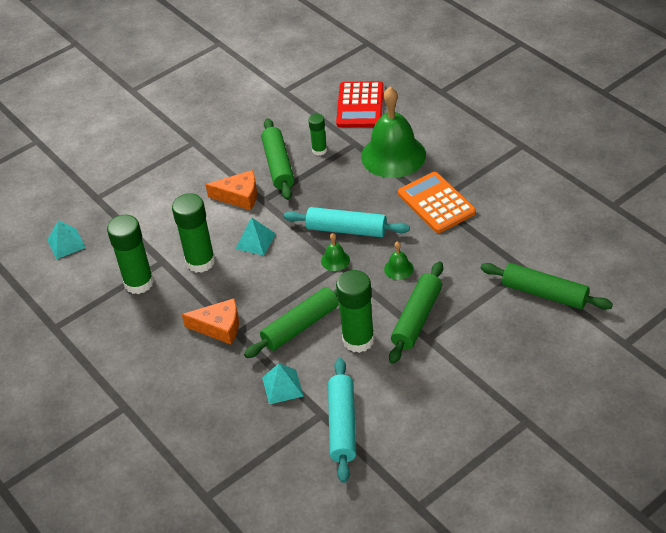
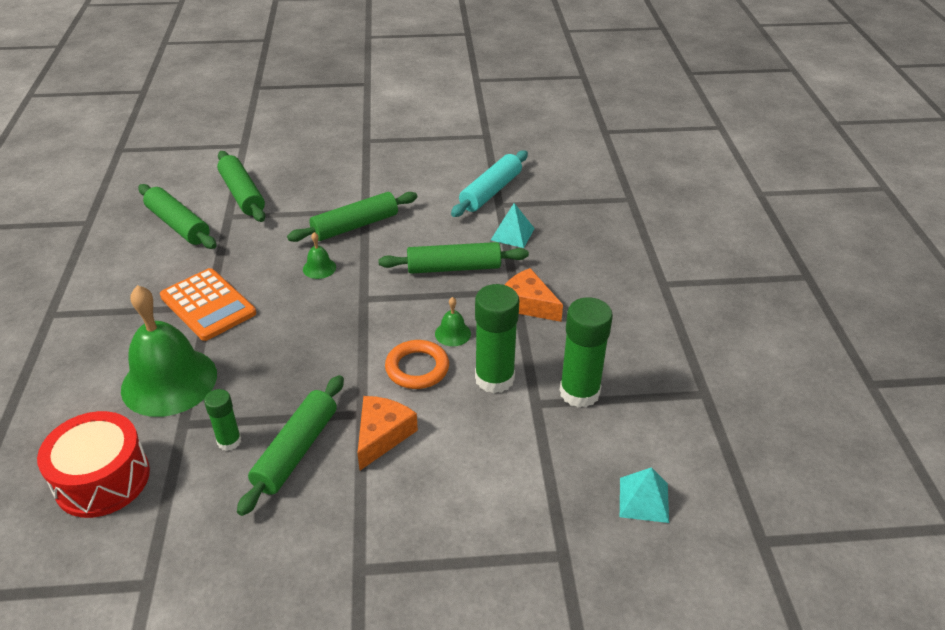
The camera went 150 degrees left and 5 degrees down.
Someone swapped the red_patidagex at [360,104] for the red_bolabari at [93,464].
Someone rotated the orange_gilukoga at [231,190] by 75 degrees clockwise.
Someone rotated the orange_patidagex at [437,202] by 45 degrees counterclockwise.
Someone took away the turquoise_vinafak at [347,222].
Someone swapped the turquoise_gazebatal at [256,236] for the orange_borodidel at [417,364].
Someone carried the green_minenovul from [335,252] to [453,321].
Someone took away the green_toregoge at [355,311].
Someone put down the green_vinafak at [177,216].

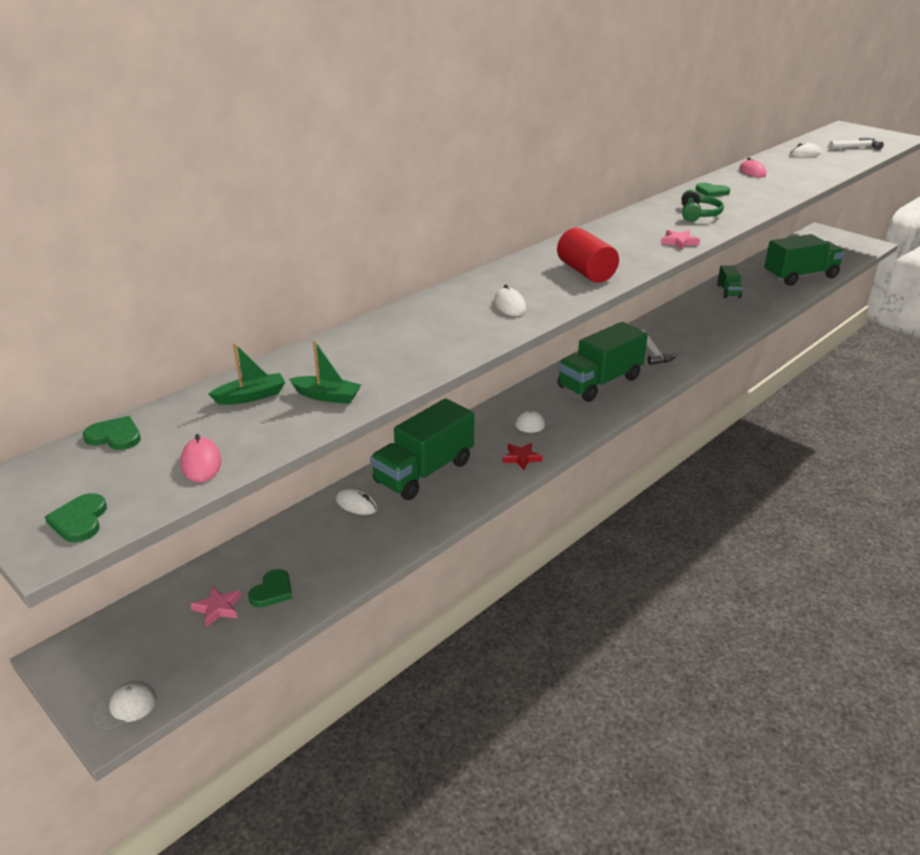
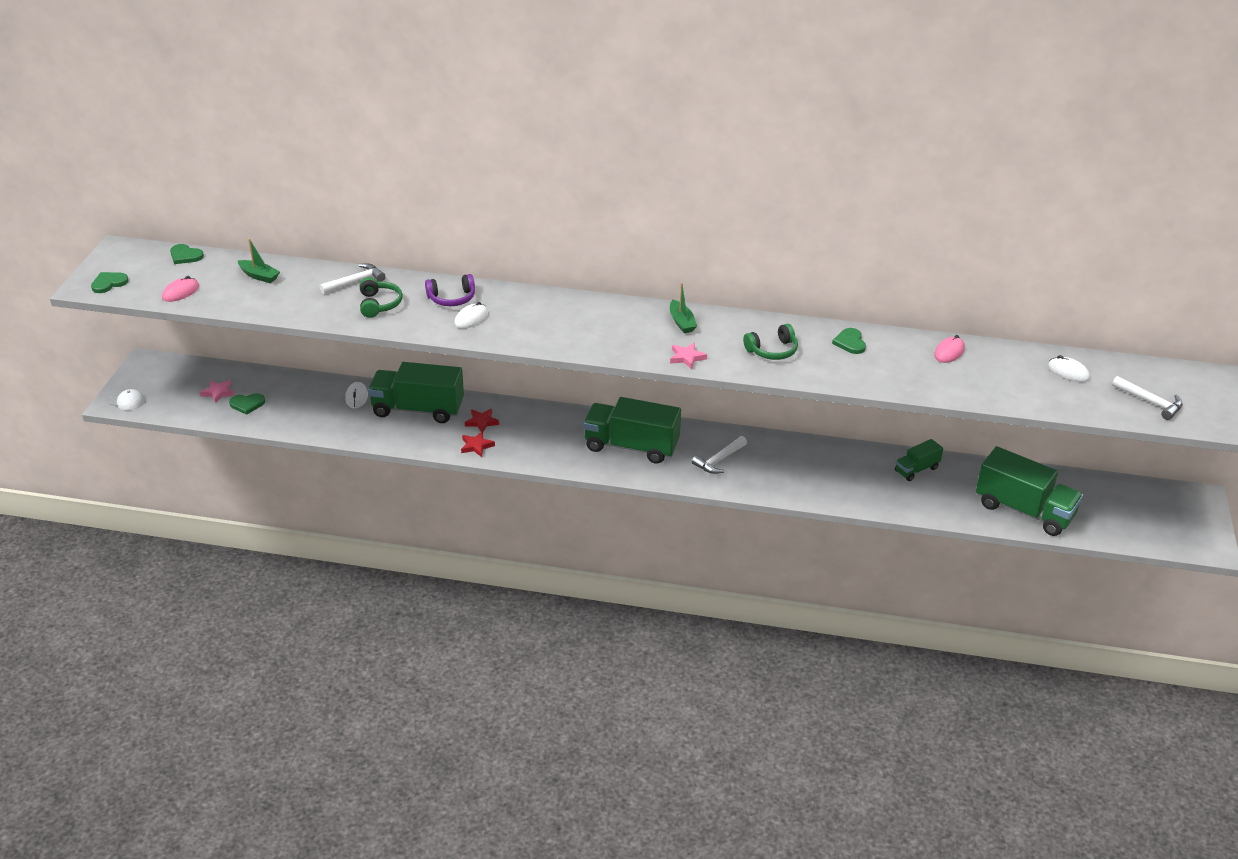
The camera went 55 degrees right and 5 degrees up.
Someone took away the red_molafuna at [588,255].
Someone carried the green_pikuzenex from [325,372] to [683,308].
Someone took away the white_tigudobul at [534,421].
Someone rotated the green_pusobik at [112,433] by 135 degrees clockwise.
Someone put down the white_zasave at [353,278].
Someone put down the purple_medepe at [450,290].
Someone put down the green_medepe at [381,297].
Someone put down the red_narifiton at [482,420].

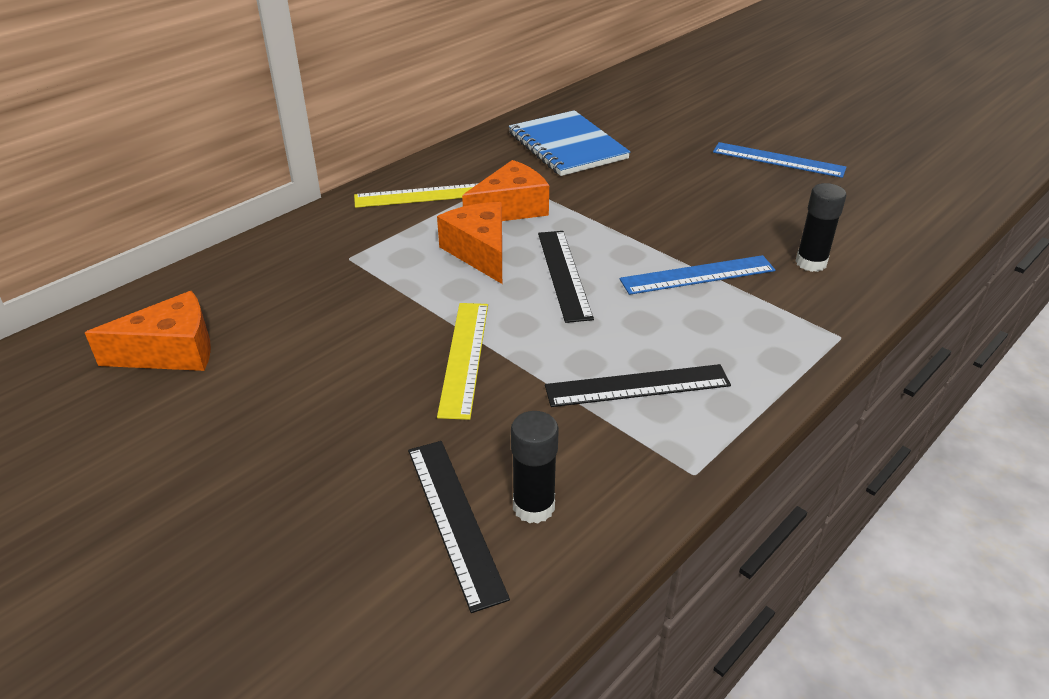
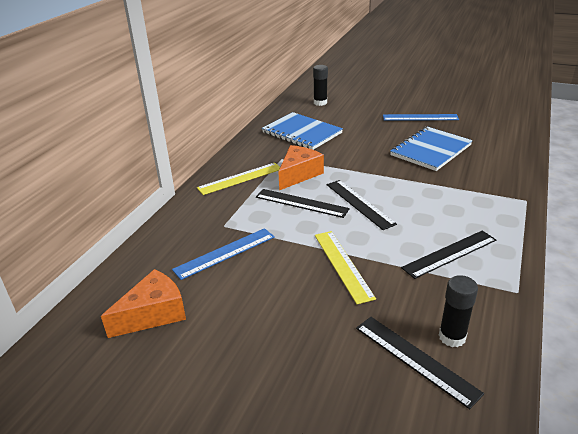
The camera went 20 degrees left and 5 degrees down.
Someone carried the black_toregoge from [820,227] to [320,85].
Someone swapped the orange_gilukoga at [469,243] for the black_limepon at [303,203].
Someone carried the blue_limepon from [697,275] to [223,254].
Someone put down the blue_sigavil at [431,149].

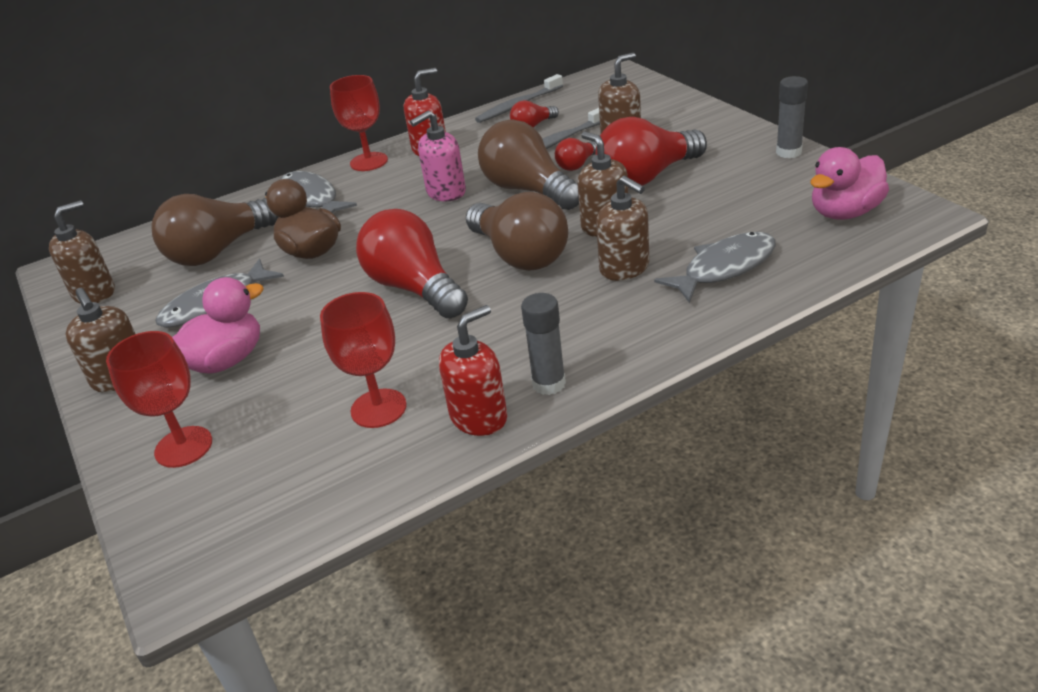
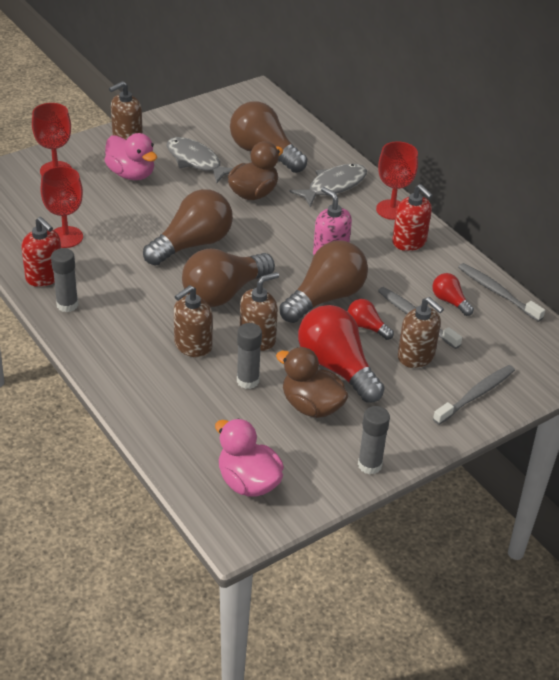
The camera went 80 degrees right and 5 degrees up.
Someone took away the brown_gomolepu at [82,252].
Someone repainted the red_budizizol at [412,263], which became the brown_budizizol at [188,227].
Someone took away the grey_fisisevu at [715,267].
Someone put down the grey_toregoge at [249,356].
Someone put down the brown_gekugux at [312,382].
Someone put down the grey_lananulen at [474,395].

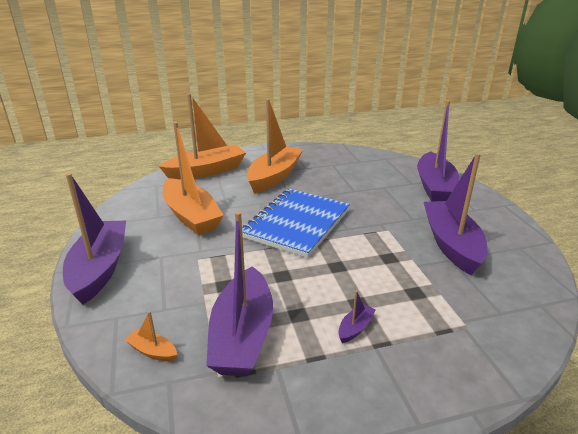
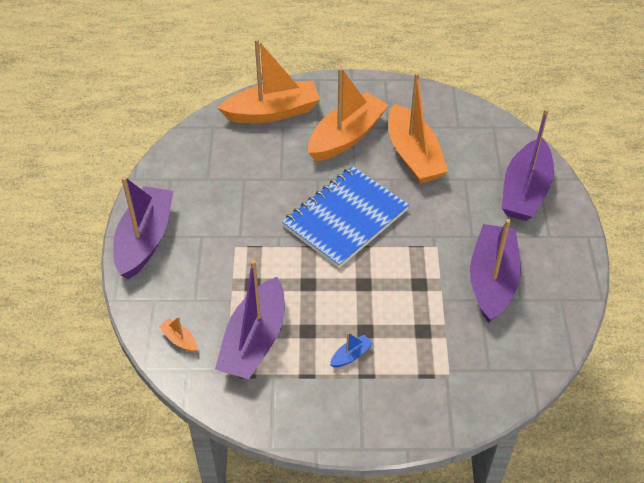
The camera went 15 degrees right and 20 degrees up.
Someone carried the orange_pikuzenex from [193,178] to [418,128].
Someone repainted the purple_pikuzenex at [357,316], which became the blue_pikuzenex at [351,350].

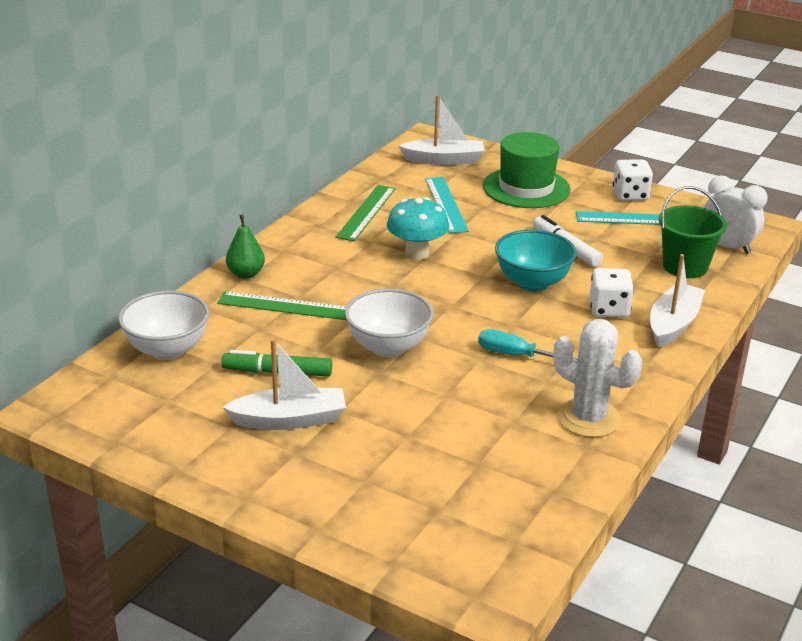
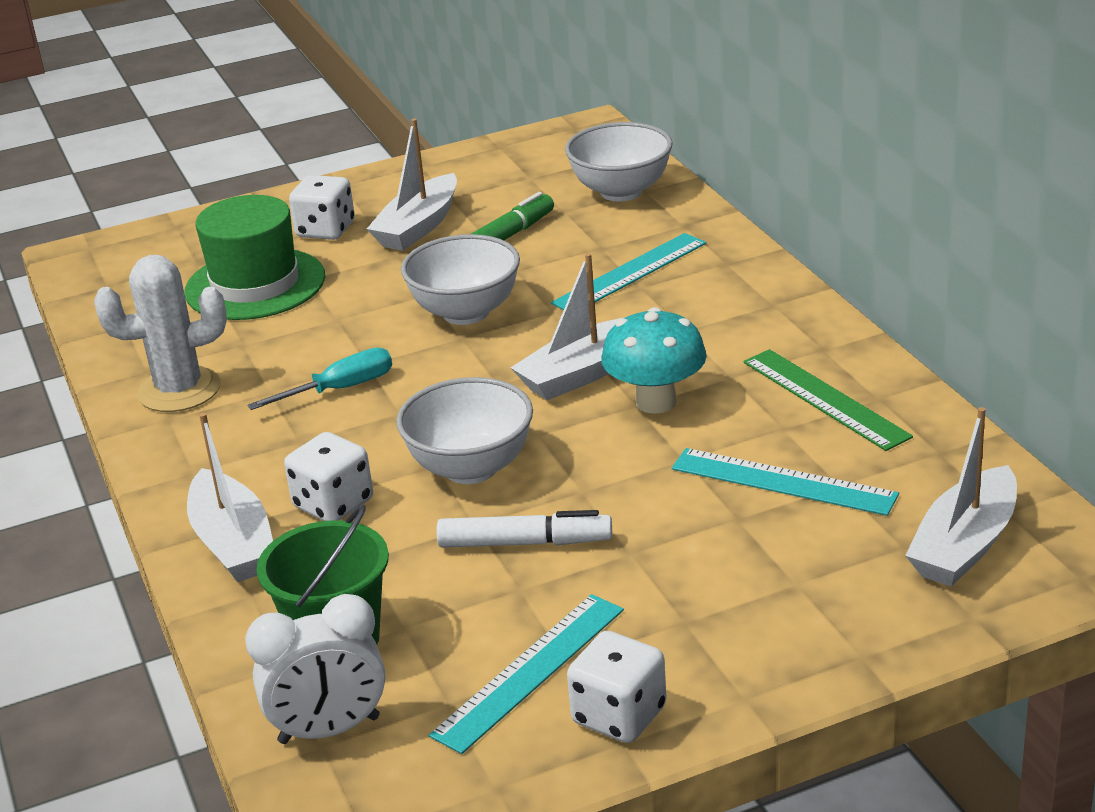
The camera went 130 degrees right and 0 degrees up.
Someone carried the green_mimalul from [527,170] to [254,257].
Someone took away the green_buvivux at [245,247].
Someone repainted the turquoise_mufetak at [536,261], which became the white_mufetak at [464,430].
Someone repainted the green_limepon at [281,305], which became the turquoise_limepon at [628,271].
Someone put down the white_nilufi at [322,207].
Someone put down the white_pikuzenex at [566,326].

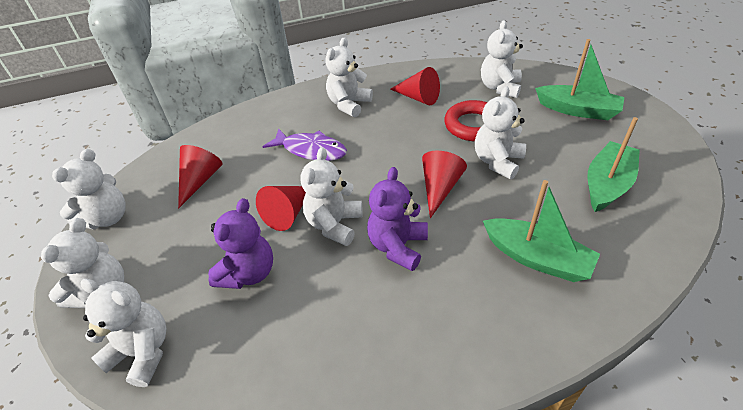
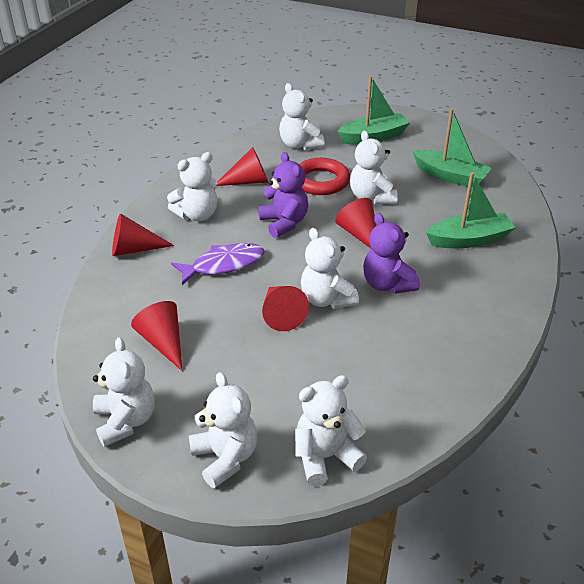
The camera went 50 degrees left and 5 degrees down.
Someone rotated the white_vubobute at [349,77] by 105 degrees counterclockwise.
Someone rotated the green_pikuzenex at [614,164] by 135 degrees clockwise.
Someone carried the purple_vubobute from [240,243] to [283,195].
Someone put down the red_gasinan at [143,235].

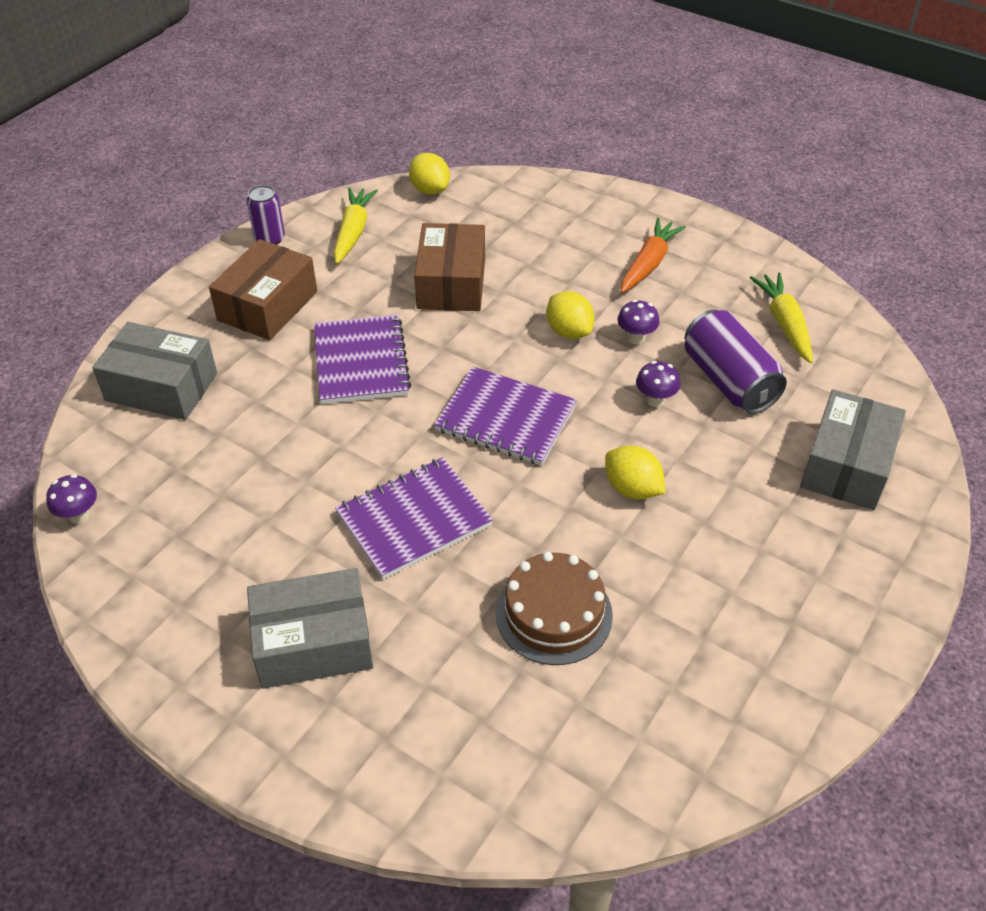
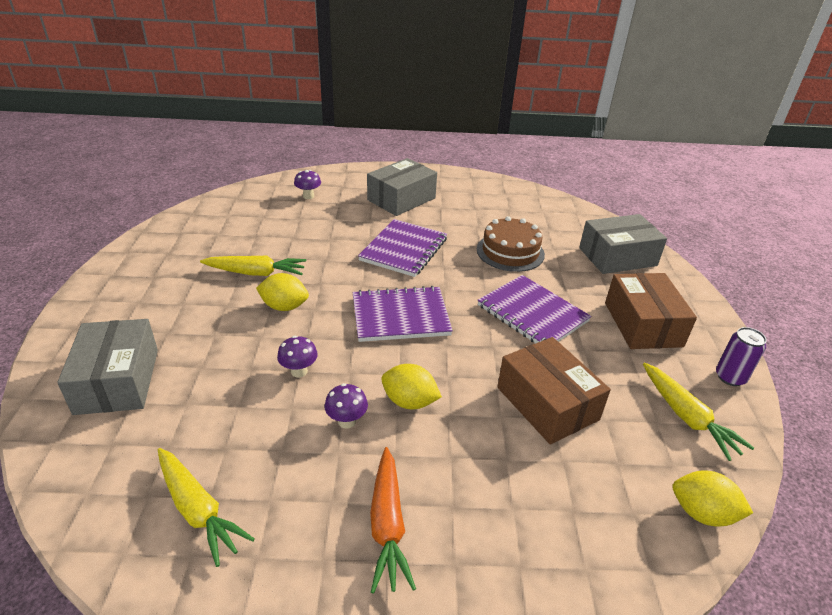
The camera went 145 degrees right and 10 degrees down.
Someone took away the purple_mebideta at [736,362].
Someone carried the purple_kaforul from [71,499] to [307,184].
Someone carried the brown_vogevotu from [554,608] to [511,244].
Someone put down the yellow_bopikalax at [253,266].

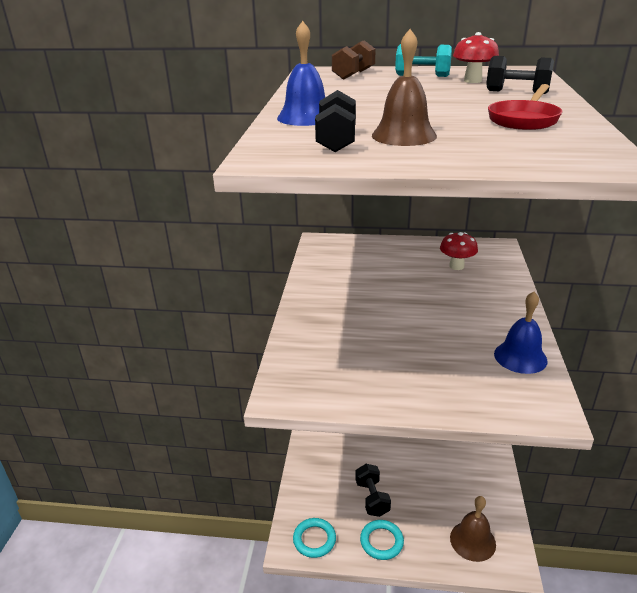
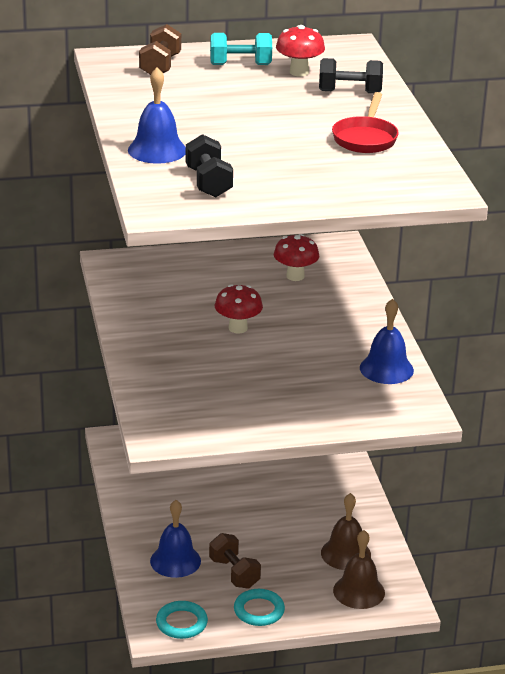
The camera went 20 degrees left and 0 degrees up.
Someone carried the brown_minenovul from [404,87] to [346,531].
Someone repainted the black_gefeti at [373,490], which became the brown_gefeti at [235,561].
Someone put down the red_kaforul at [239,309].
Someone put down the blue_minenovul at [175,539].

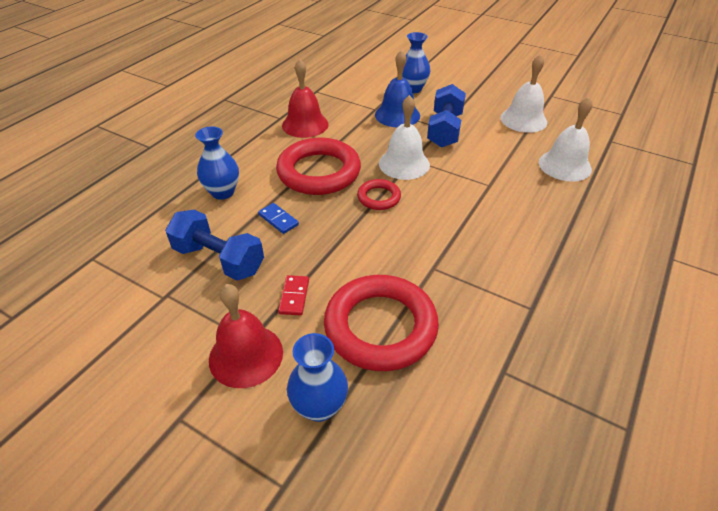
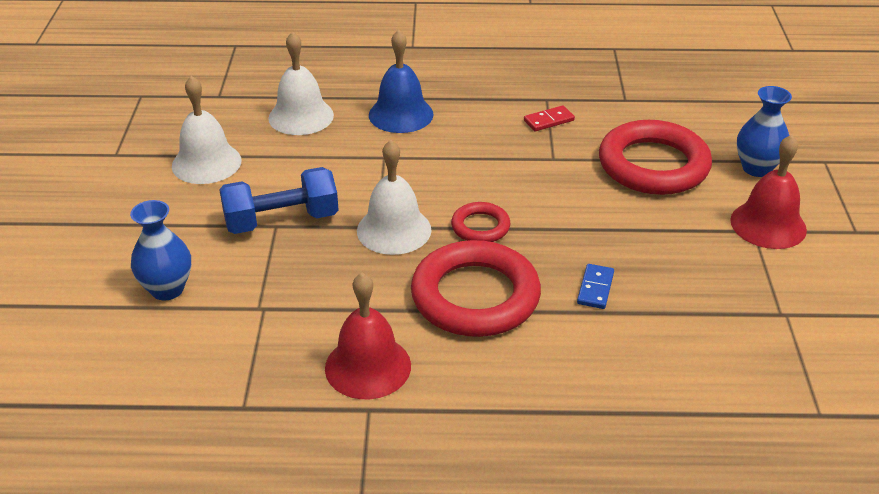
The camera went 120 degrees left and 5 degrees down.
Someone carried the blue_minenovul from [397,88] to [401,81].
Someone took away the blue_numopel at [217,163].
Someone took away the blue_gefeti at [214,245].
Someone carried the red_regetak from [293,295] to [549,118].

